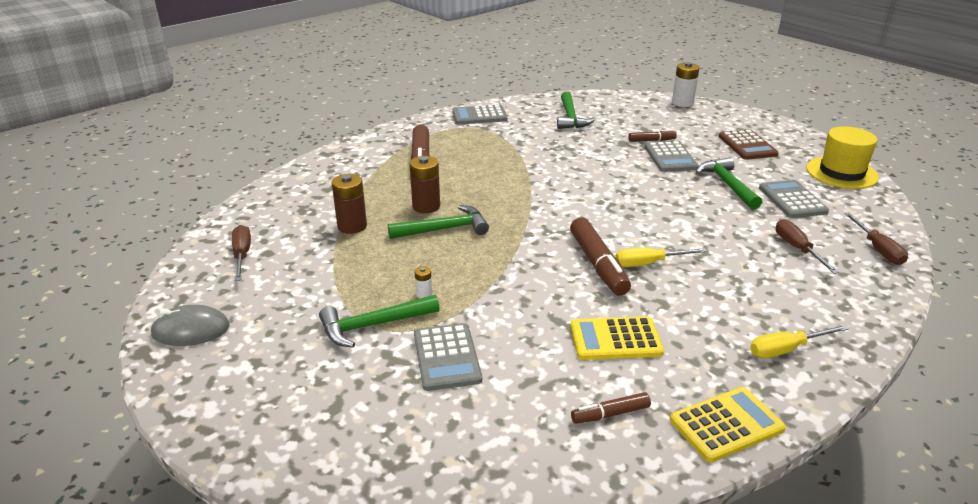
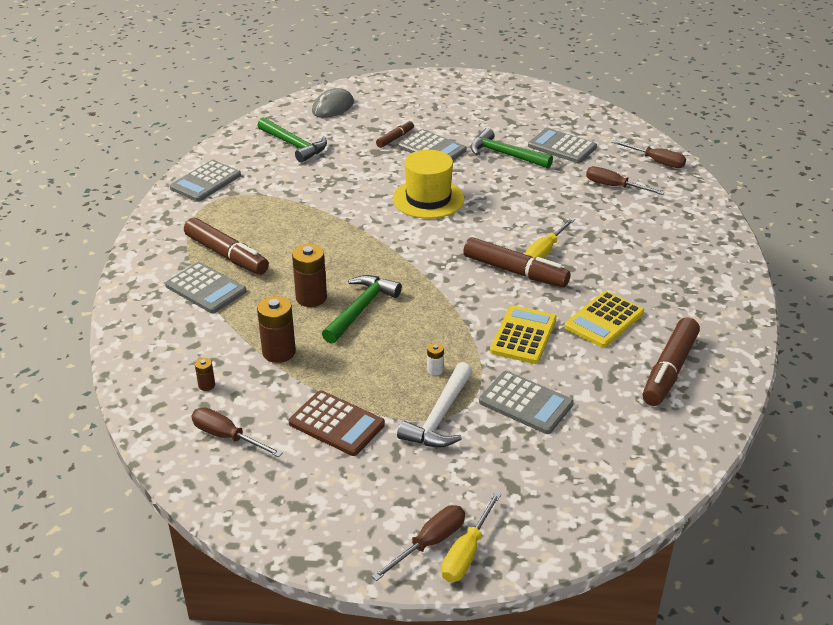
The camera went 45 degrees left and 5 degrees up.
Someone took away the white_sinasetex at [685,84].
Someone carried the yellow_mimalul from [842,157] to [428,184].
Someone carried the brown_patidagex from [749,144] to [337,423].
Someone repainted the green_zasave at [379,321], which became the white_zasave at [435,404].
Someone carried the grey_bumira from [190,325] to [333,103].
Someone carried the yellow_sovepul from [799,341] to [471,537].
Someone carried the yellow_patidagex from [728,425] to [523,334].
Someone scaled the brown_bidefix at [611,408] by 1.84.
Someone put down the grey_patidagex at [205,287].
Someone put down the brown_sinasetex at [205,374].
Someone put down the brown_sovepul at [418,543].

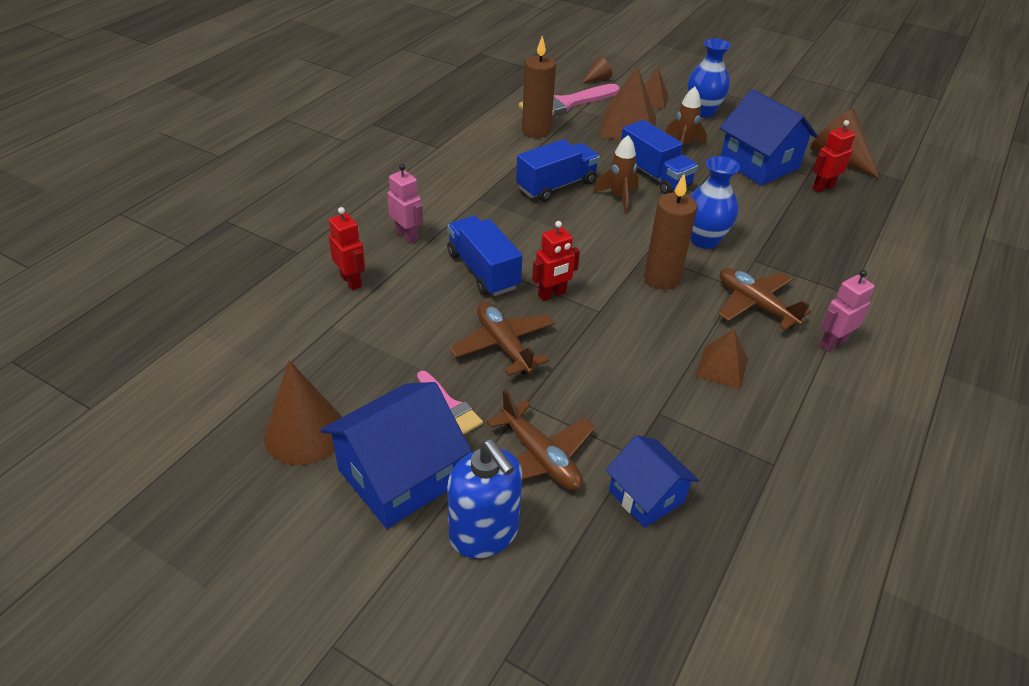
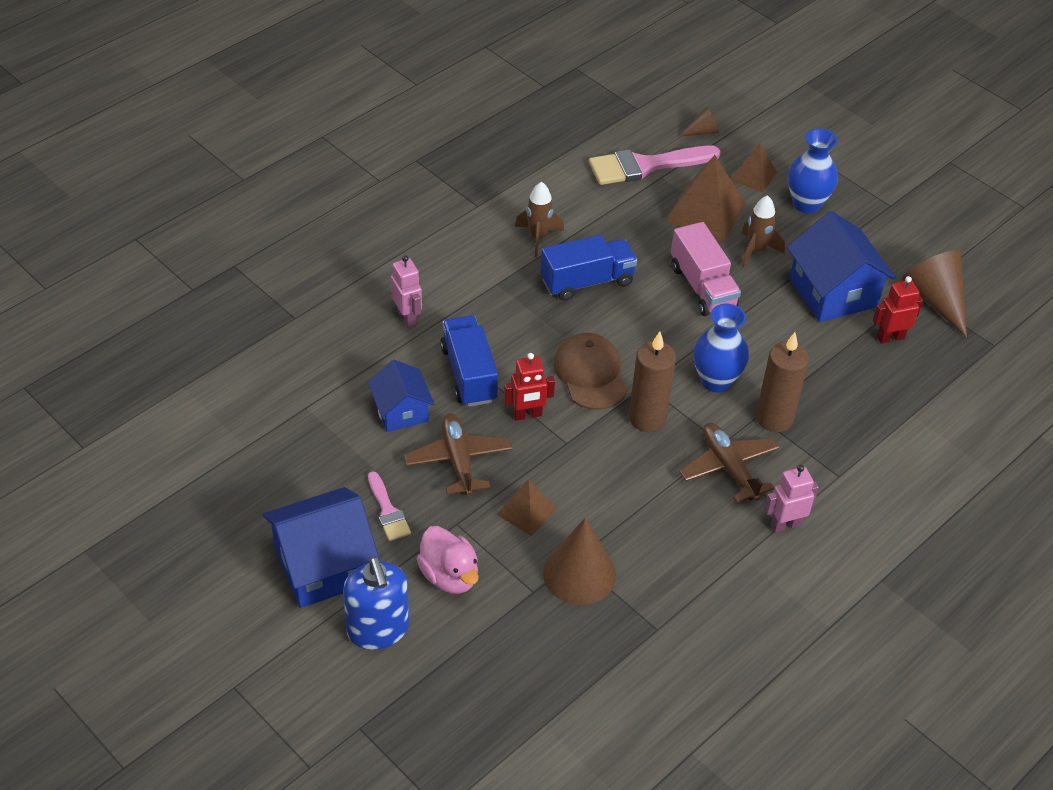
The camera went 15 degrees right and 5 degrees up.
Someone carried the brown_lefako from [539,87] to [782,382].
Someone repainted the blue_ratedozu at [659,157], which became the pink_ratedozu at [706,269].
Someone carried the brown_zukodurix from [616,174] to [539,220].
Someone took away the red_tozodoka at [347,248].
Someone carried the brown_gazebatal from [722,359] to [526,507].
Someone carried the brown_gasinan from [303,412] to [579,561].
Someone swapped the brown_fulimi at [541,440] for the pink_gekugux at [448,560].
Someone carried the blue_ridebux from [652,481] to [400,396].
Someone put down the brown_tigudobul at [591,371].

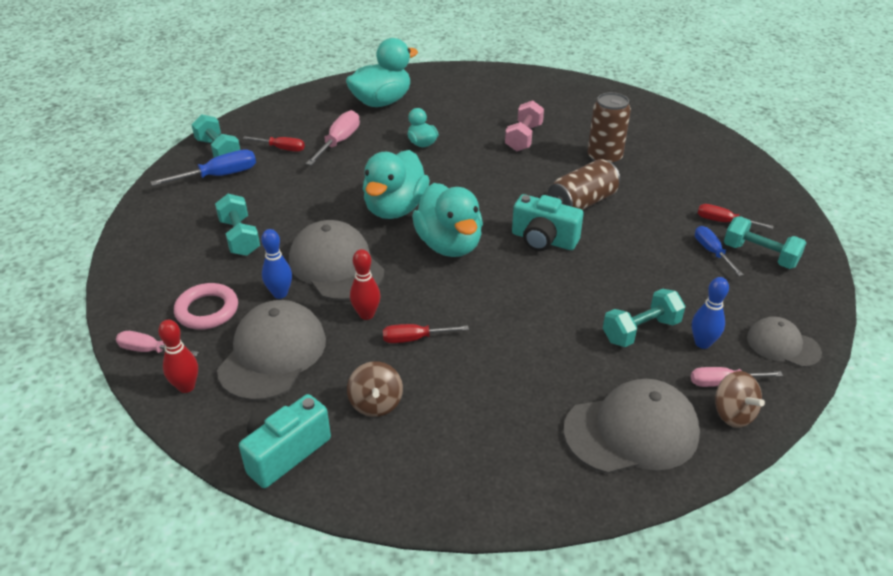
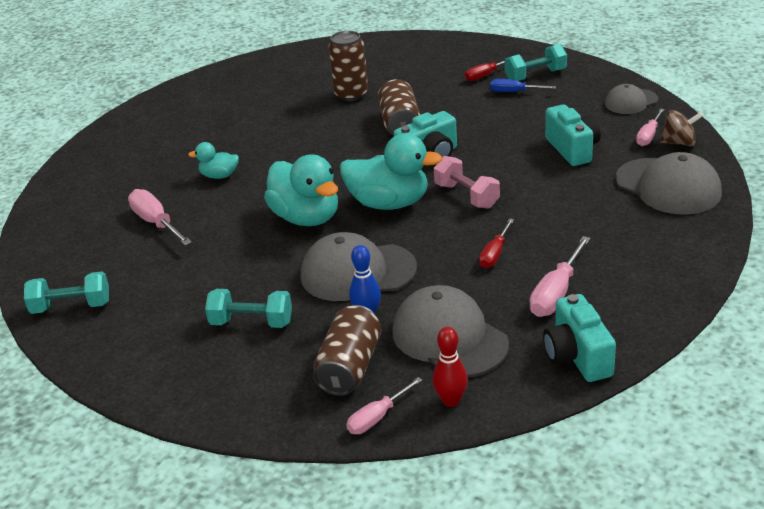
The camera went 55 degrees left and 5 degrees down.
Someone took away the turquoise_gekugux at [382,72].
Someone carried the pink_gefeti from [524,125] to [467,182].
Someone took away the red_sovepul at [274,144].
Someone took away the blue_sovepul at [203,167].
Someone took away the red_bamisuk at [365,284].
Someone took away the blue_bamisuk at [710,313].
Someone swapped the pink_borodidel at [206,306] for the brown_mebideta at [347,350].
Someone swapped the turquoise_gefeti at [644,318] for the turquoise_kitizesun at [573,135].
Someone swapped the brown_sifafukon at [375,389] for the pink_sovepul at [560,276].
Someone rotated the grey_tigudobul at [631,426] by 120 degrees clockwise.

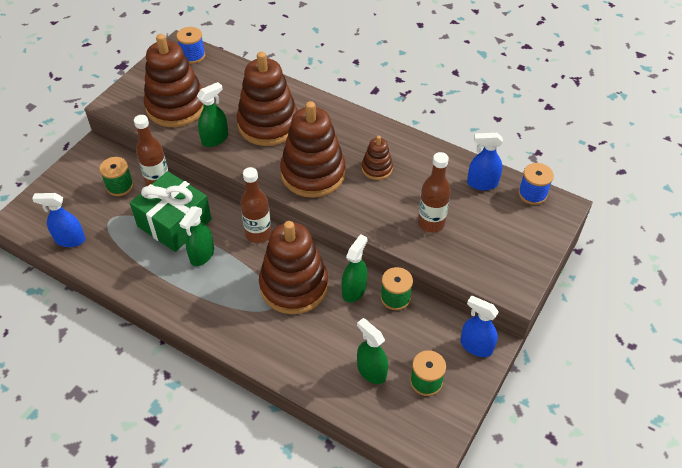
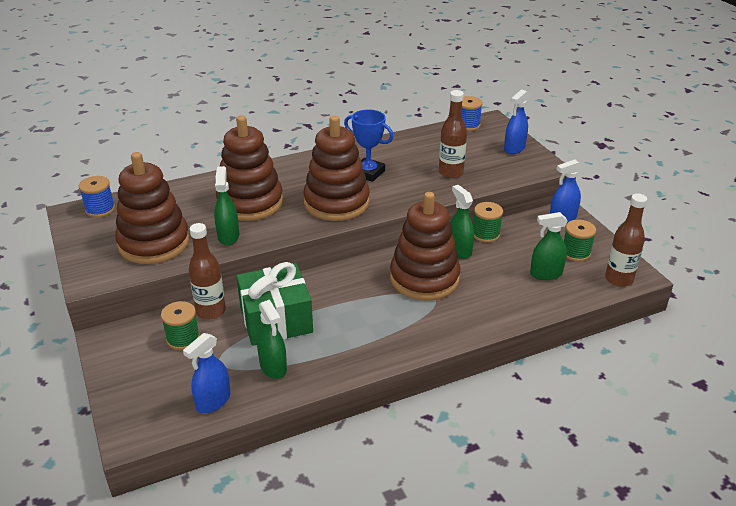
The camera went 55 degrees left and 15 degrees down.
Someone carried the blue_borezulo from [485,161] to [516,121].
Someone swapped the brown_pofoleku at [377,158] for the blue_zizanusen at [369,145].
Someone carried the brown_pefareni from [255,205] to [626,240].
Someone carried the green_borezulo from [196,236] to [272,339].

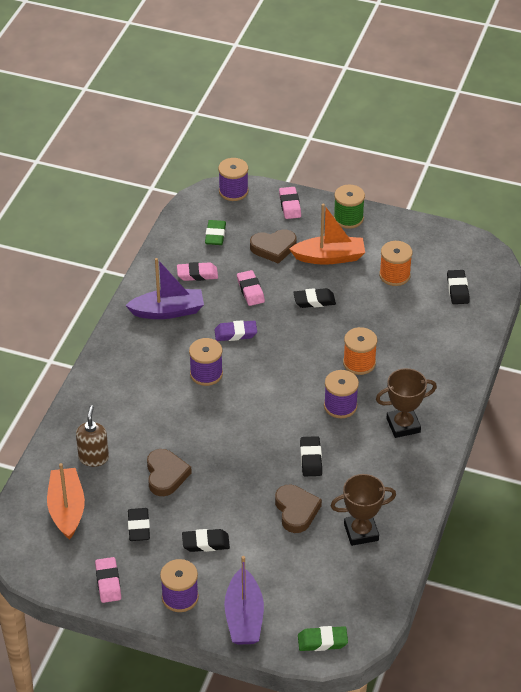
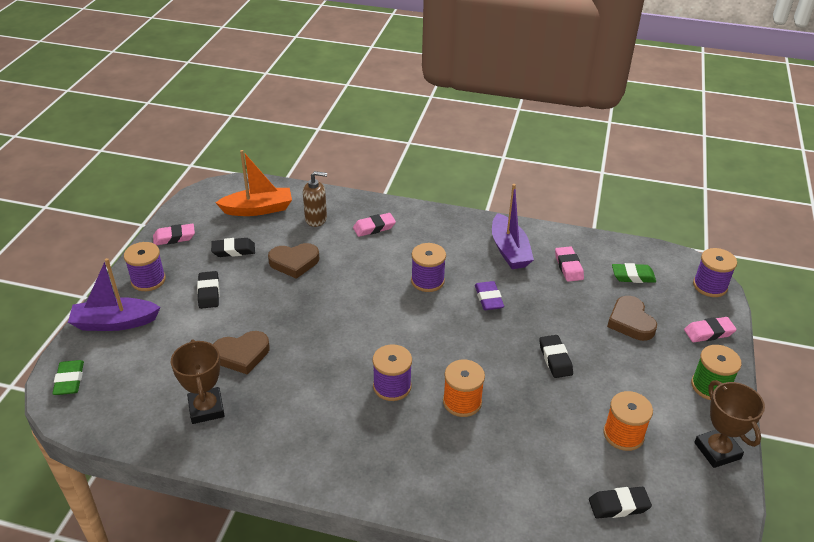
The camera went 85 degrees right and 5 degrees down.
Someone took away the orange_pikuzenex at [327,234].
Someone carried the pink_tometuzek from [251,288] to [374,225].
Someone carried the brown_zizanusen from [406,403] to [729,424].
Someone took away the black_tometuzek at [311,456].

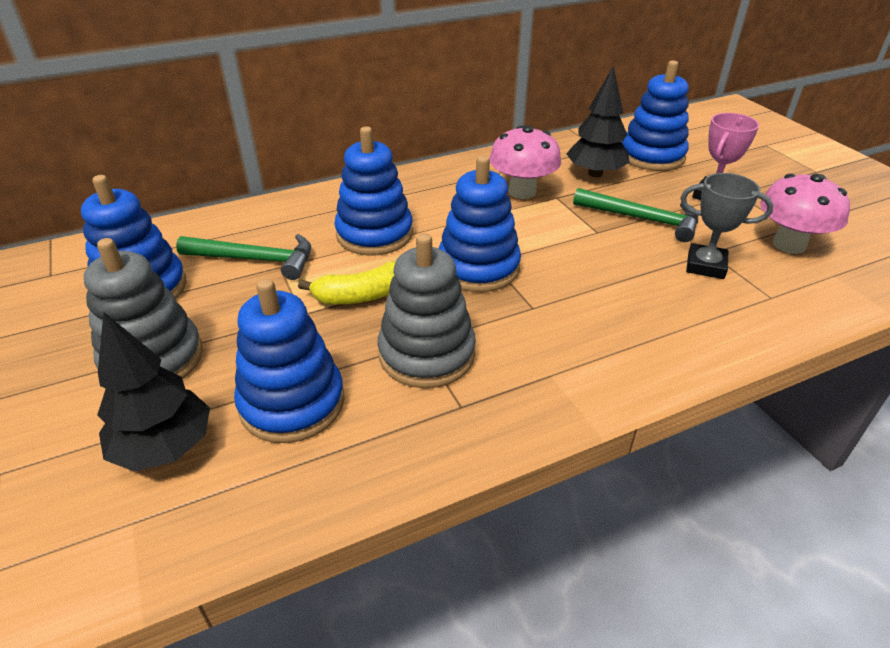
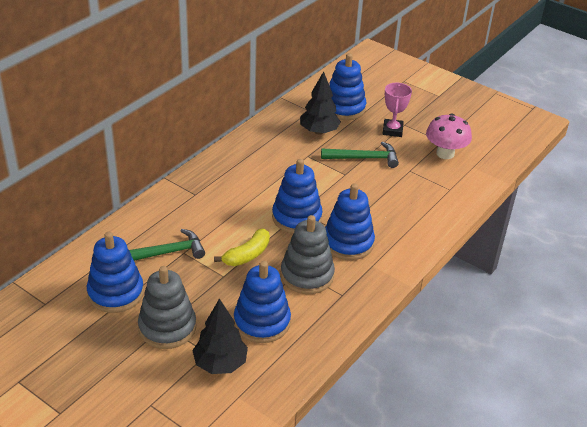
The camera went 30 degrees left and 0 degrees up.
Someone carried the blue_pofoleku from [373,190] to [350,221].
Someone took away the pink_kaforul at [525,162].
Someone took away the grey_zizanusen at [727,226].

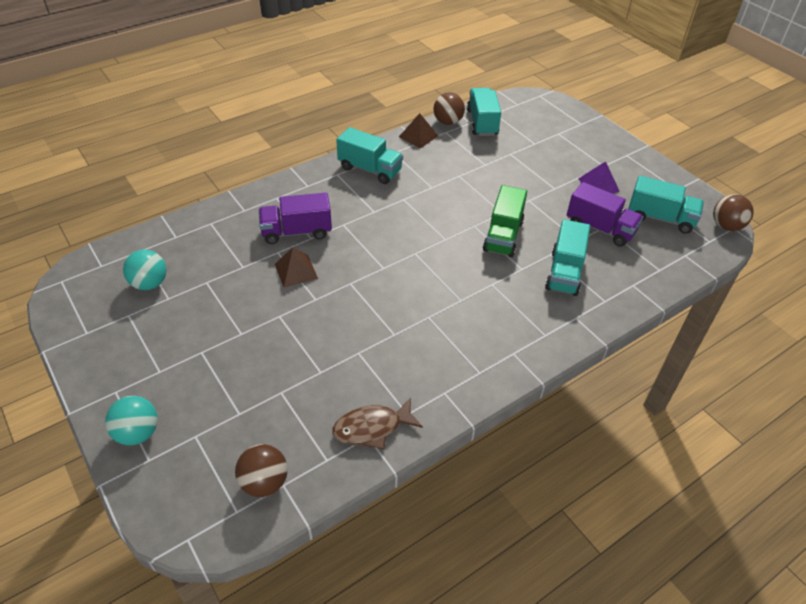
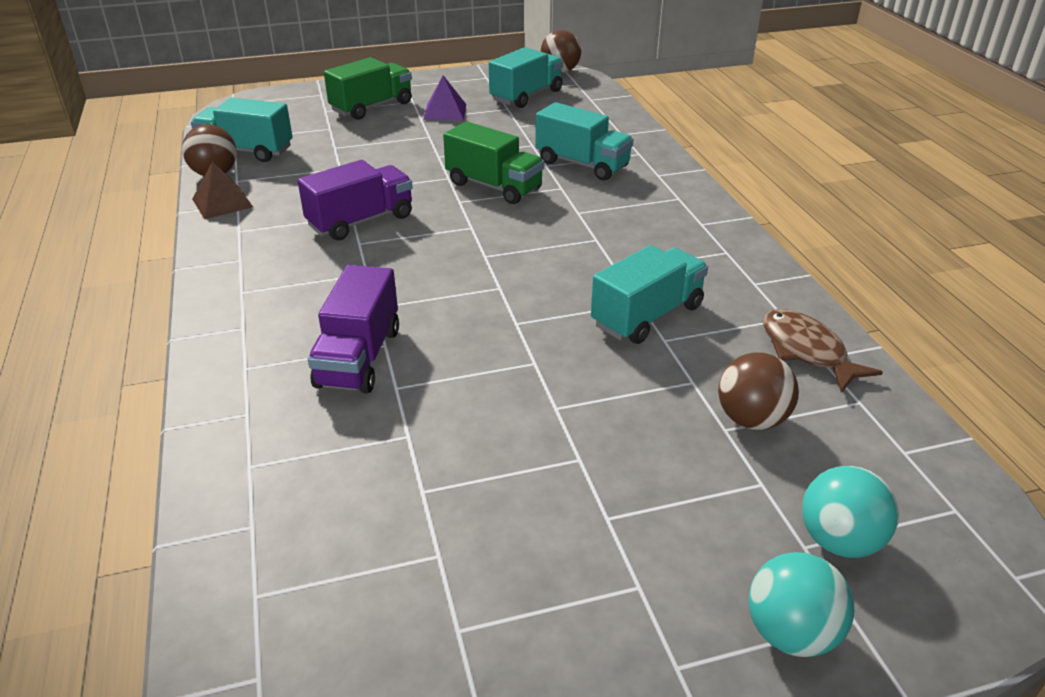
The camera went 70 degrees left and 10 degrees down.
Someone carried the turquoise_ratedozu from [369,155] to [649,294].
Someone carried the purple_ratedozu from [605,214] to [355,200].
Someone took away the brown_gazebatal at [296,267].
Someone carried the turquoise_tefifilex from [144,270] to [850,512].
Someone rotated the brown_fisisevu at [377,423] by 150 degrees clockwise.
Someone carried the brown_tefifilex from [261,470] to [758,391].
Someone put down the green_ratedozu at [368,88].

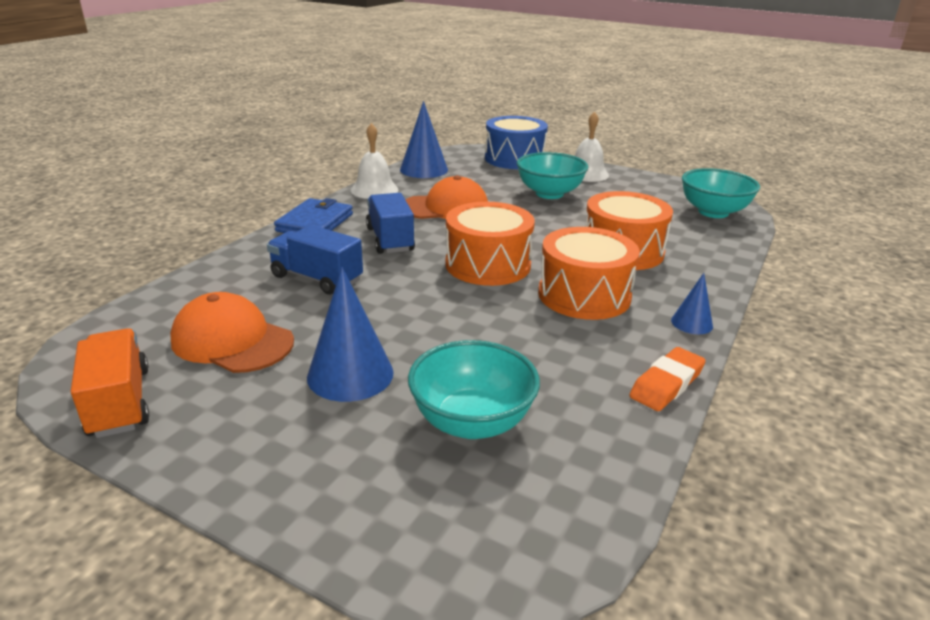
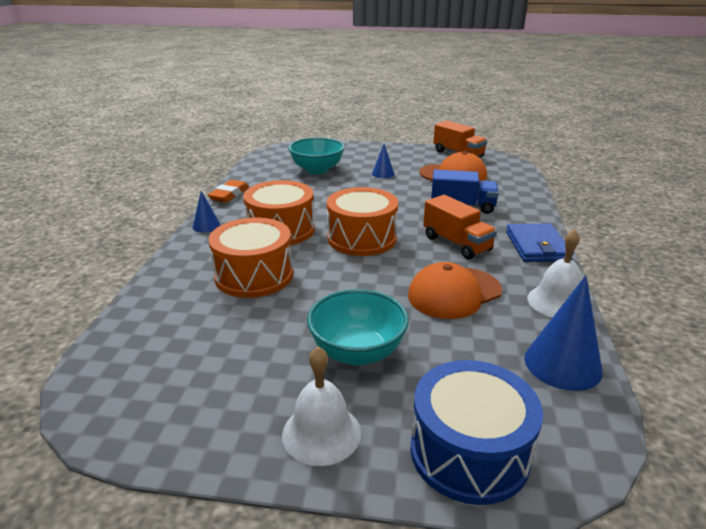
The camera went 160 degrees right and 0 degrees up.
Someone took away the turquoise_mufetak at [721,193].
Someone repainted the blue_ratedozu at [390,223], which became the orange_ratedozu at [460,227].
Someone scaled the blue_gasinan at [350,334] by 0.54.

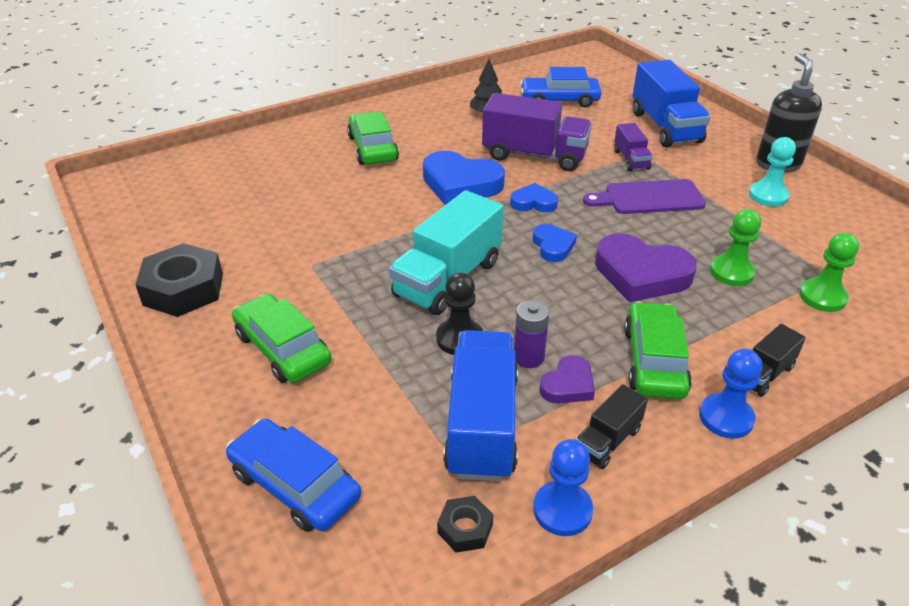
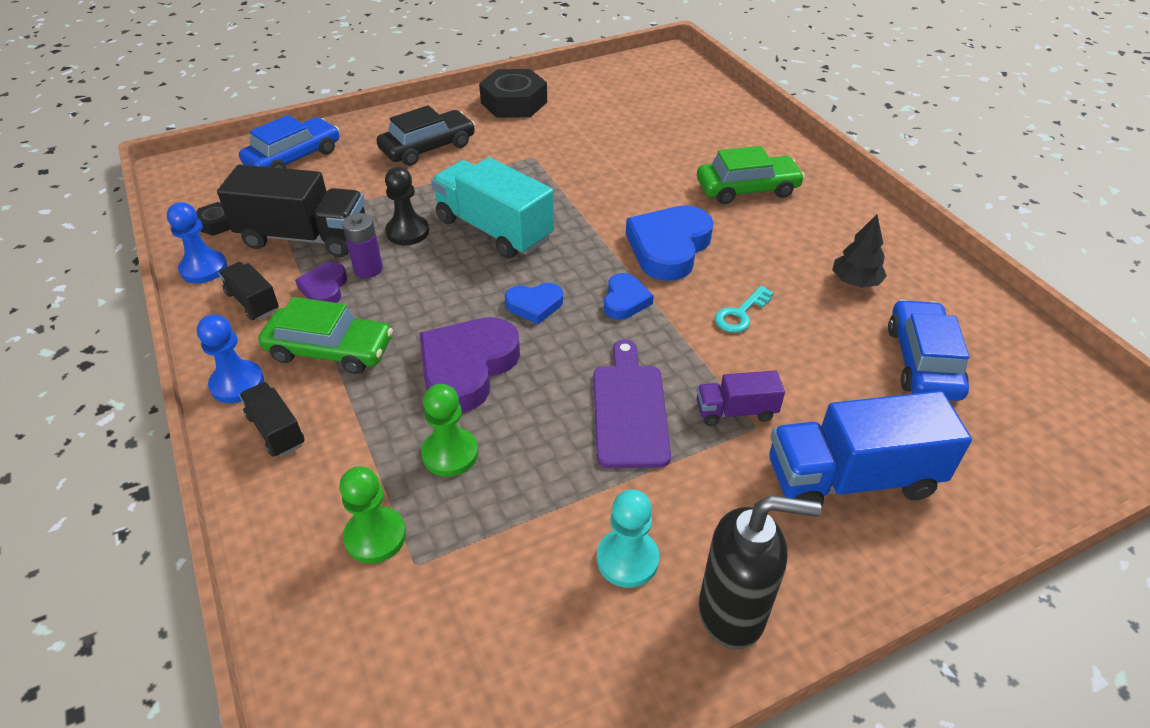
The camera went 95 degrees right and 5 degrees up.
Someone swapped the purple_ratedozu at [537,132] for the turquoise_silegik at [744,309].
Someone repainted the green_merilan at [282,338], which became the black_merilan at [425,135].
Someone repainted the blue_ratedozu at [480,405], which became the black_ratedozu at [291,210].
Someone rotated the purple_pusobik at [567,379] by 45 degrees clockwise.

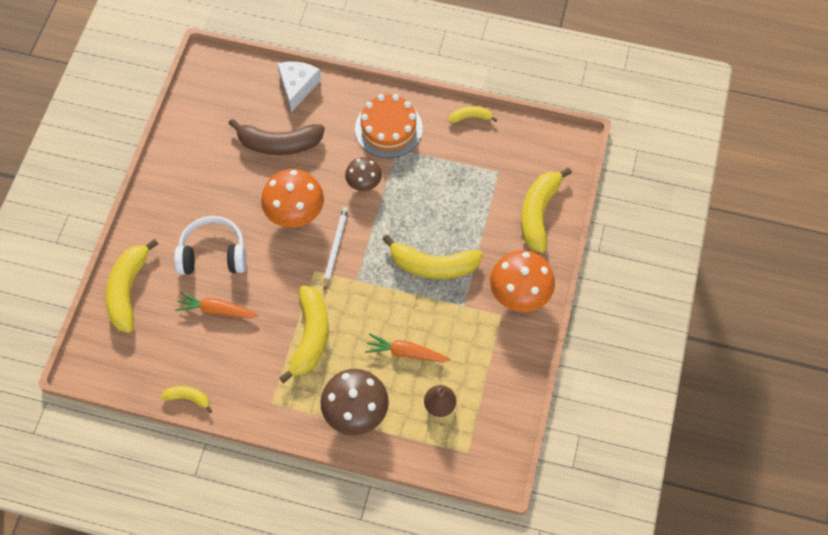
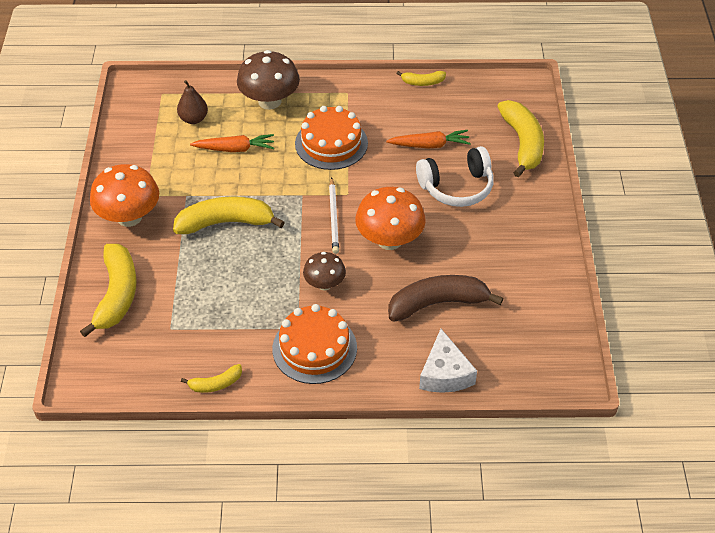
The camera went 165 degrees right and 15 degrees down.
Someone swapped the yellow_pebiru at [304,334] for the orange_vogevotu at [331,138].

